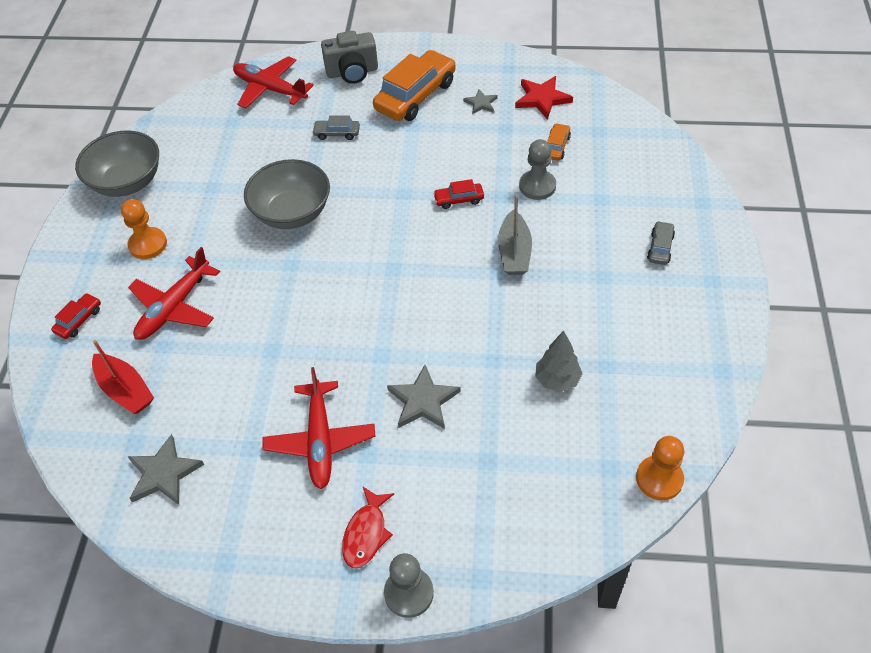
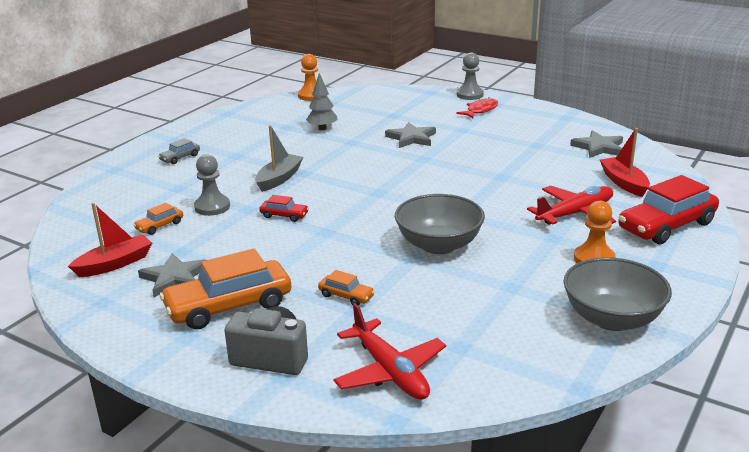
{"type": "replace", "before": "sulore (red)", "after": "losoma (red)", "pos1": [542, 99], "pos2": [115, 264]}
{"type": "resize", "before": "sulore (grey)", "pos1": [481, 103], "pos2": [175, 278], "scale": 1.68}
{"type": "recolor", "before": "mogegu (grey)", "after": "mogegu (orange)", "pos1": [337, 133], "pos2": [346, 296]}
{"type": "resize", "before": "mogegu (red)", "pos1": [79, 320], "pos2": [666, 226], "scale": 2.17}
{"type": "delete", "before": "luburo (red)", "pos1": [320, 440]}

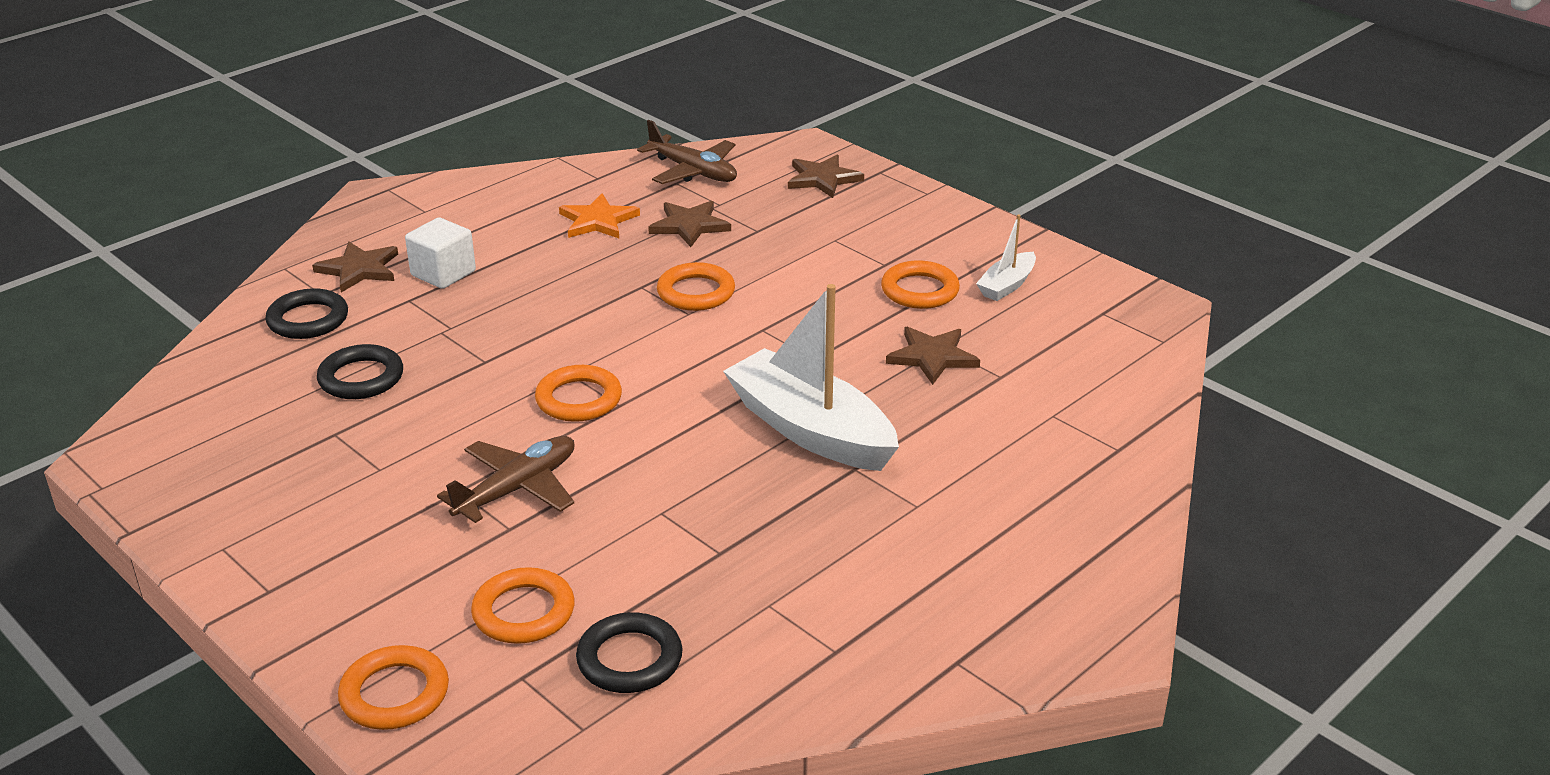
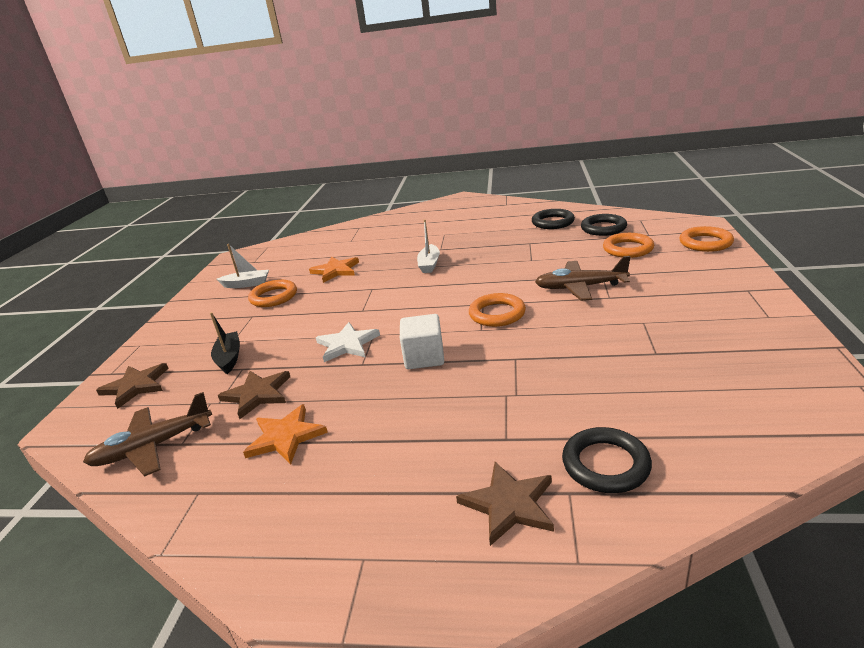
{"type": "rotate", "before": "luburo (brown)", "pos1": [693, 171], "pos2": [153, 447], "turn": -120}
{"type": "insert", "after": "losoma (black)", "pos2": [229, 358]}
{"type": "recolor", "before": "sulore (brown)", "after": "sulore (orange)", "pos1": [932, 357], "pos2": [335, 271]}
{"type": "replace", "before": "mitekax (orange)", "after": "sulore (white)", "pos1": [696, 292], "pos2": [347, 344]}
{"type": "move", "before": "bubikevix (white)", "pos1": [443, 273], "pos2": [424, 357]}
{"type": "resize", "before": "losoma (white)", "pos1": [811, 430], "pos2": [429, 264], "scale": 0.48}
{"type": "move", "before": "mitekax (black)", "pos1": [361, 378], "pos2": [553, 222]}

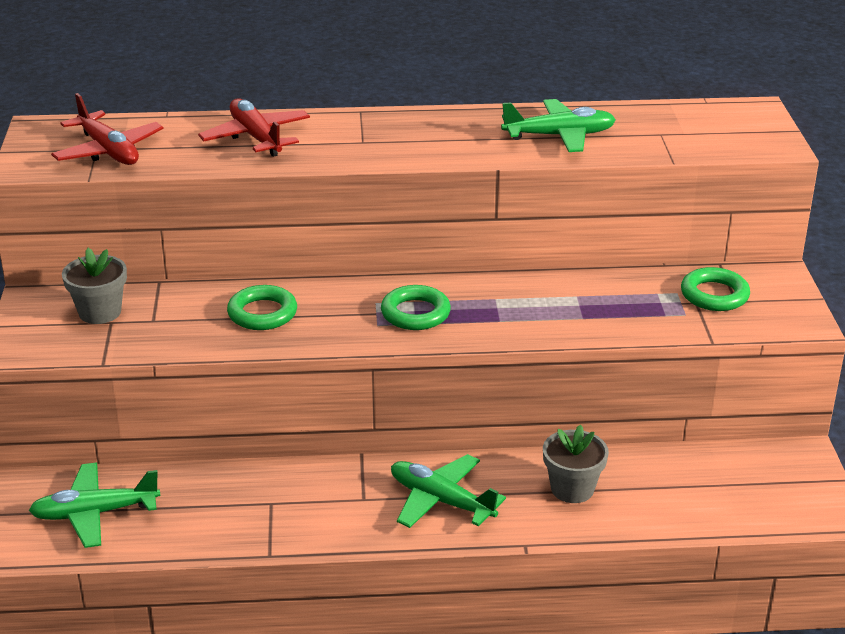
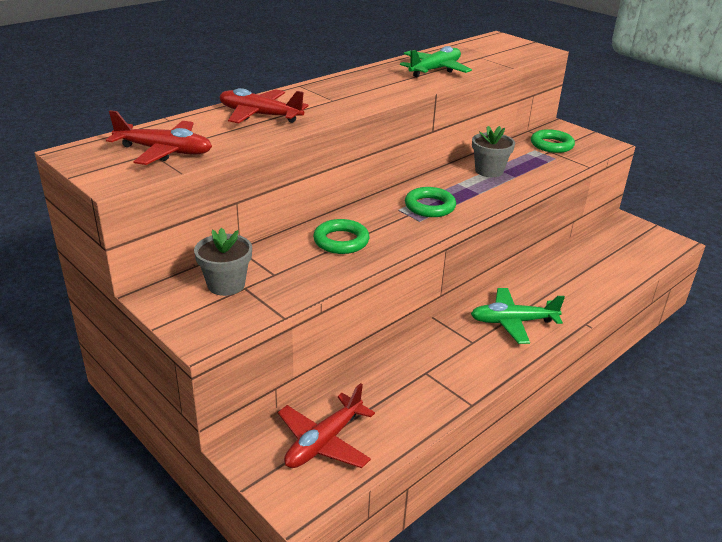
{"type": "recolor", "before": "luburo (green)", "after": "luburo (red)", "pos1": [95, 513], "pos2": [324, 442]}
{"type": "move", "before": "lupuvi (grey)", "pos1": [572, 489], "pos2": [489, 171]}

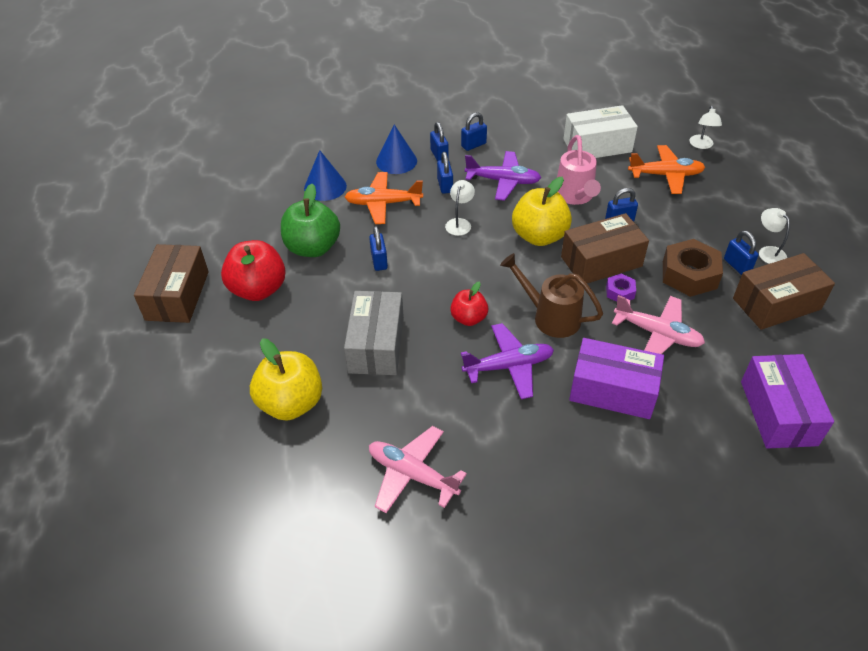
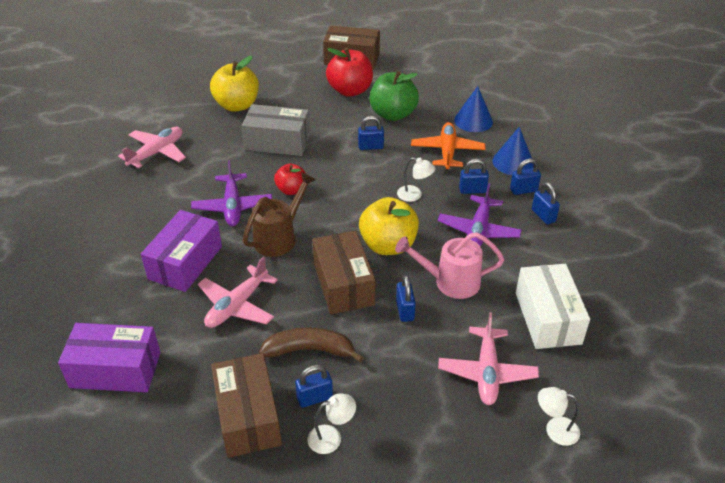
{"type": "replace", "before": "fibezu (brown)", "after": "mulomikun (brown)", "pos1": [689, 275], "pos2": [310, 350]}
{"type": "recolor", "before": "luburo (orange)", "after": "luburo (pink)", "pos1": [665, 175], "pos2": [487, 372]}
{"type": "delete", "before": "fibezu (purple)", "pos1": [620, 292]}

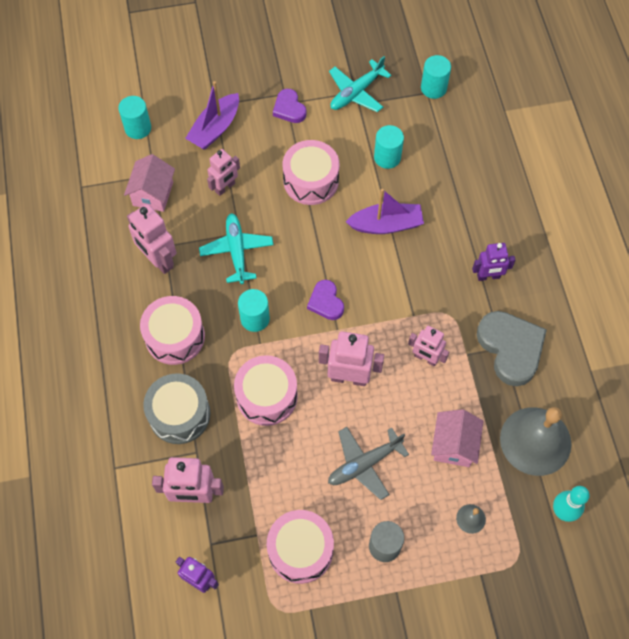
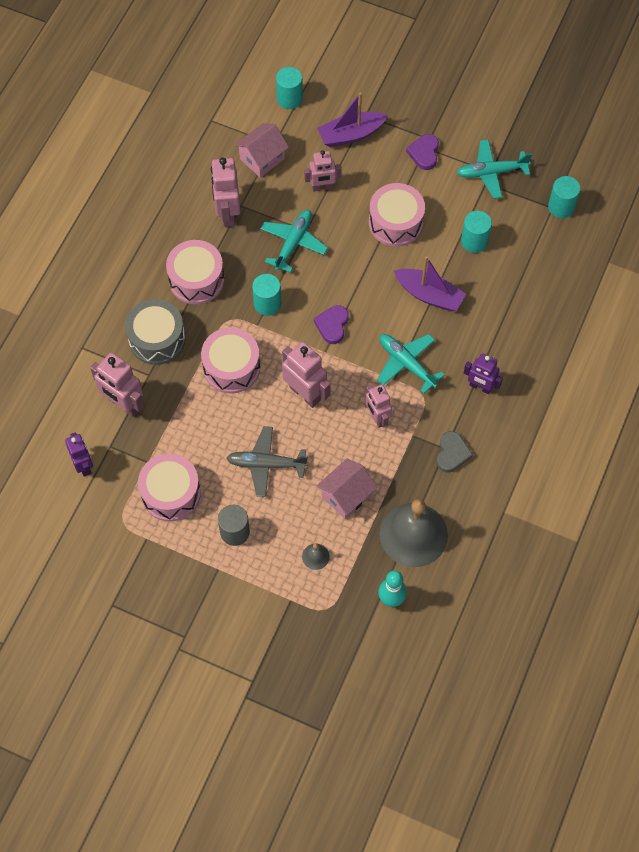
{"type": "insert", "after": "luburo (turquoise)", "pos2": [406, 363]}
{"type": "resize", "before": "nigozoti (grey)", "pos1": [510, 348], "pos2": [452, 453], "scale": 0.55}

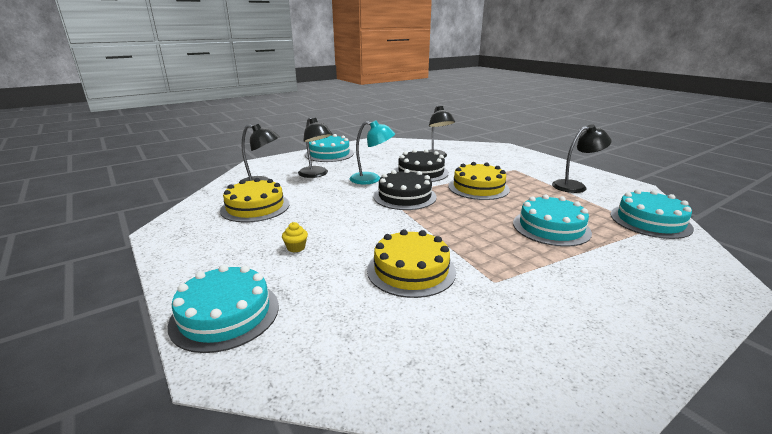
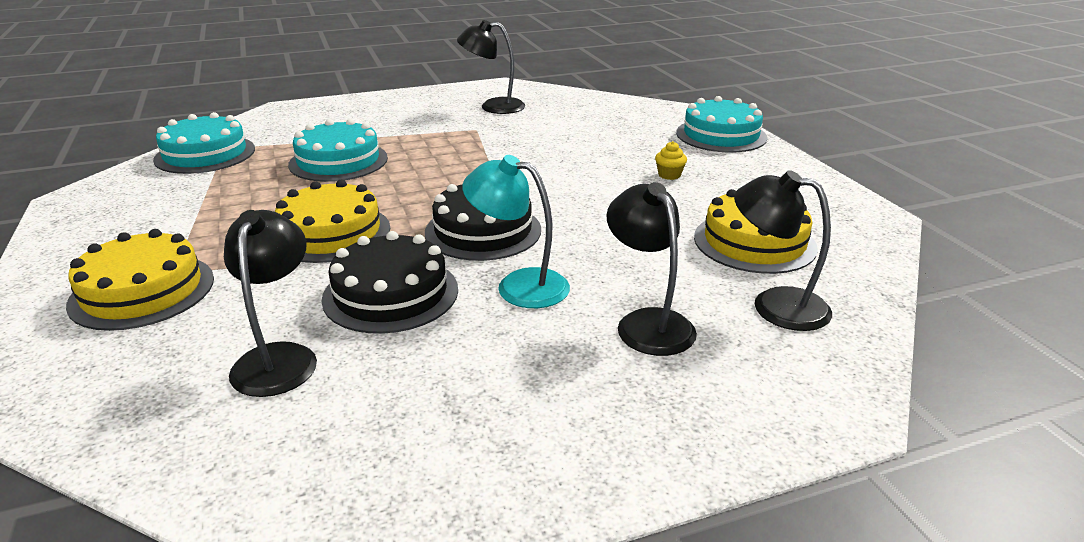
{"type": "move", "before": "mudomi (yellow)", "pos1": [411, 270], "pos2": [142, 291]}
{"type": "move", "before": "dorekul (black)", "pos1": [575, 186], "pos2": [493, 107]}
{"type": "delete", "before": "mudomi (turquoise)", "pos1": [329, 154]}

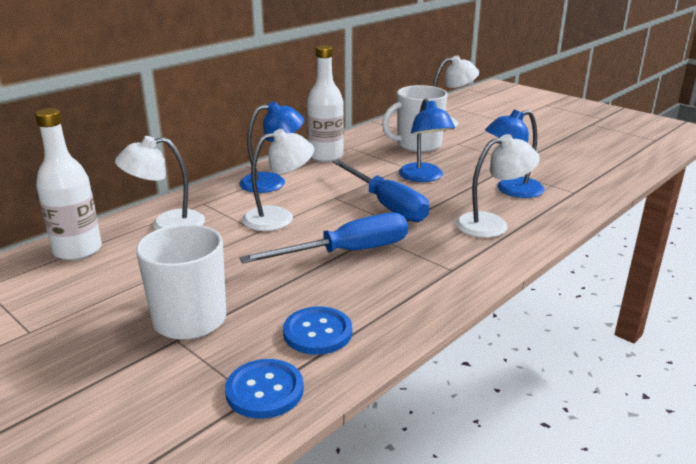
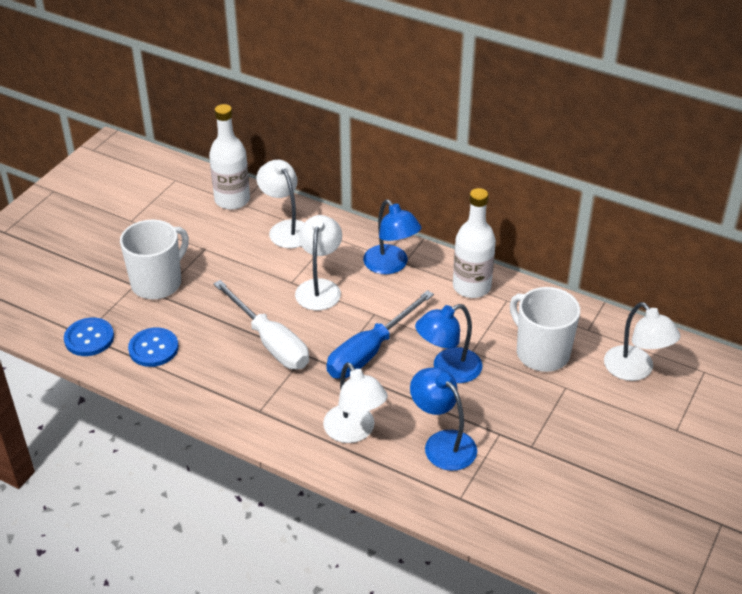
{"type": "recolor", "before": "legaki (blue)", "after": "legaki (white)", "pos1": [347, 252], "pos2": [270, 342]}
{"type": "rotate", "before": "dorekul (white)", "pos1": [279, 217], "pos2": [319, 288], "turn": -135}

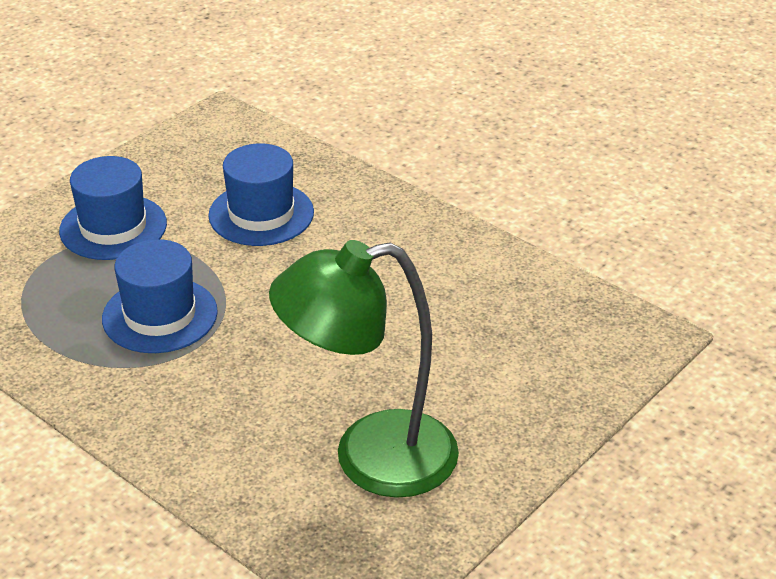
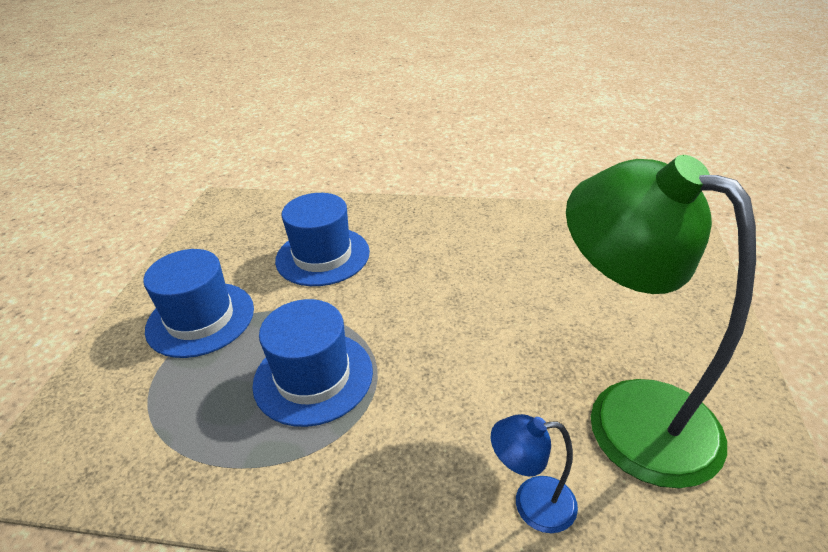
{"type": "insert", "after": "dorekul (blue)", "pos2": [531, 504]}
{"type": "rotate", "before": "dorekul (green)", "pos1": [370, 458], "pos2": [628, 414], "turn": 90}

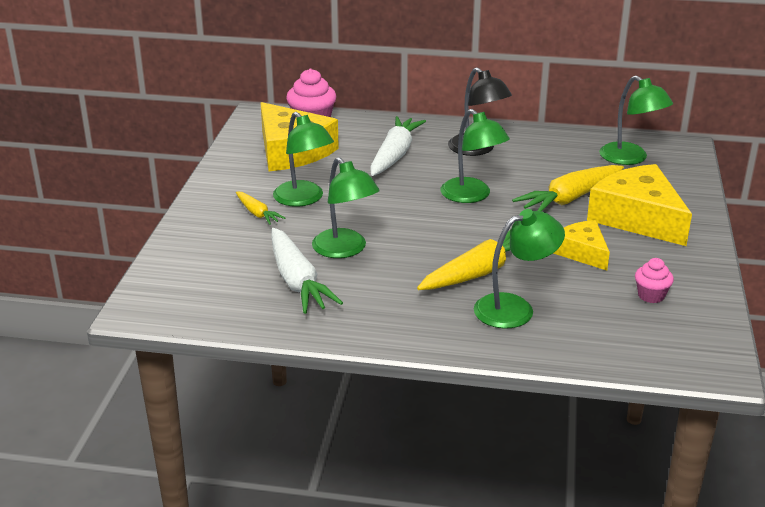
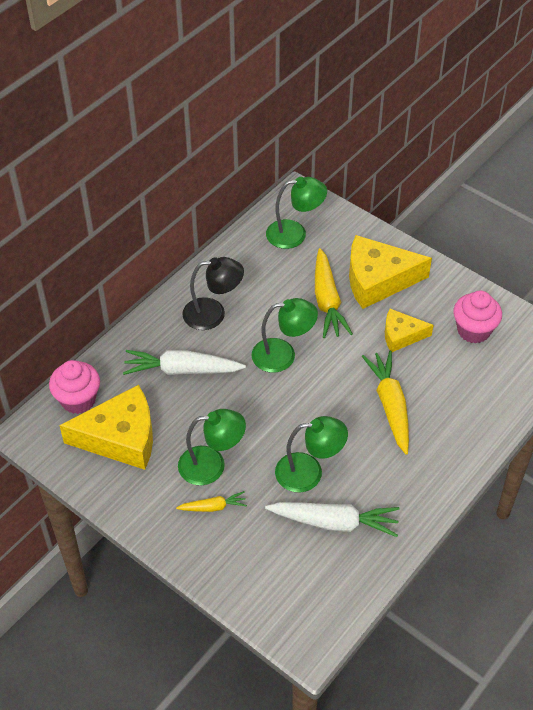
{"type": "rotate", "before": "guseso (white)", "pos1": [394, 155], "pos2": [182, 370], "turn": -45}
{"type": "resize", "before": "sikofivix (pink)", "pos1": [651, 296], "pos2": [473, 330], "scale": 1.72}
{"type": "delete", "before": "dorekul (green)", "pos1": [515, 308]}

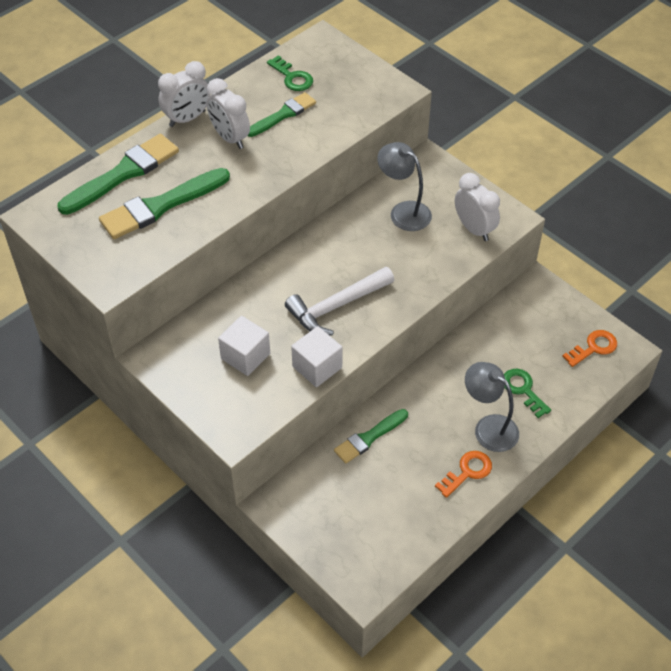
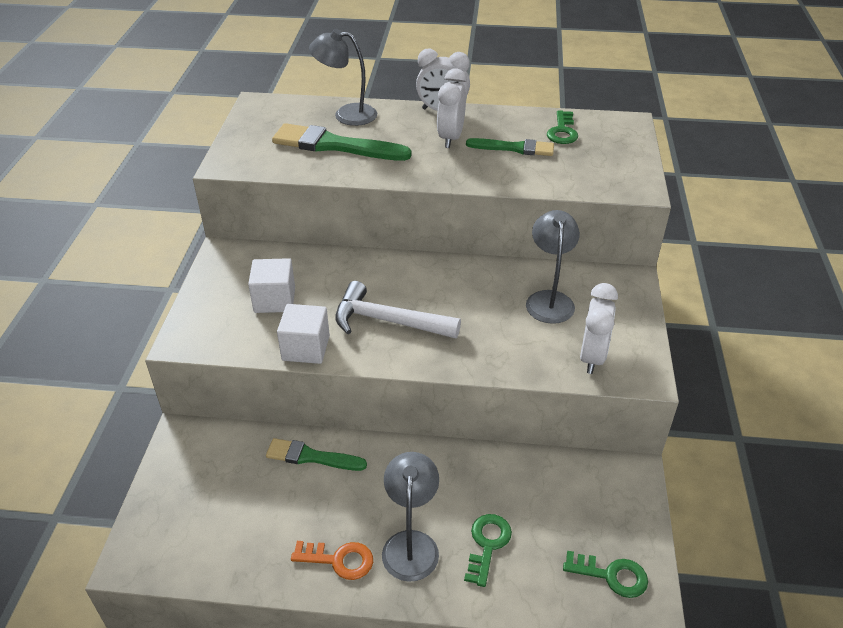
{"type": "replace", "before": "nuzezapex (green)", "after": "dorekul (grey)", "pos1": [123, 173], "pos2": [346, 114]}
{"type": "recolor", "before": "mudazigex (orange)", "after": "mudazigex (green)", "pos1": [593, 347], "pos2": [611, 575]}

